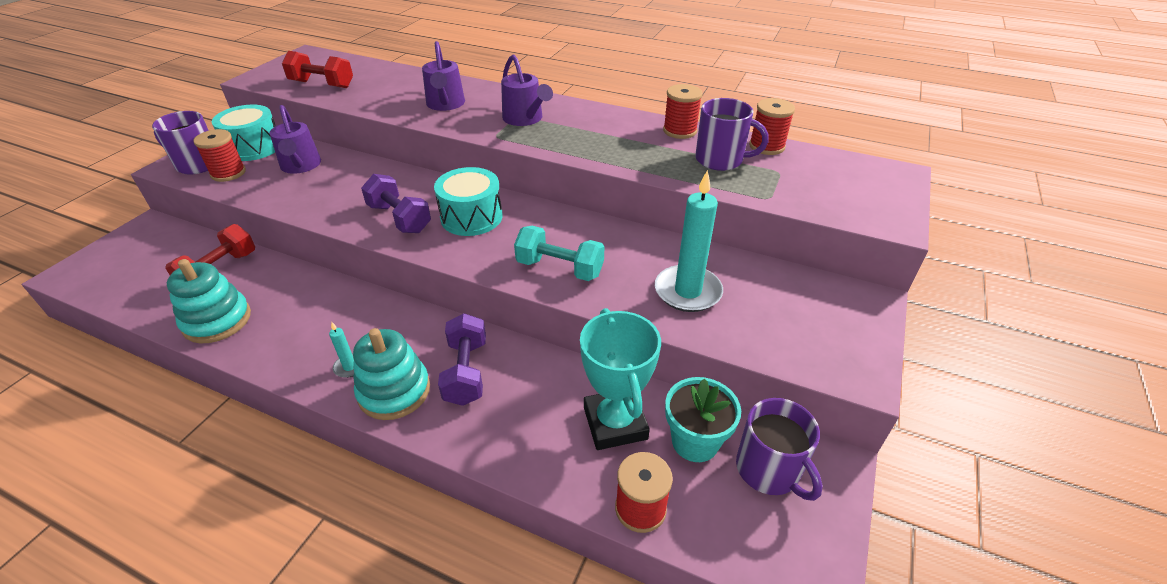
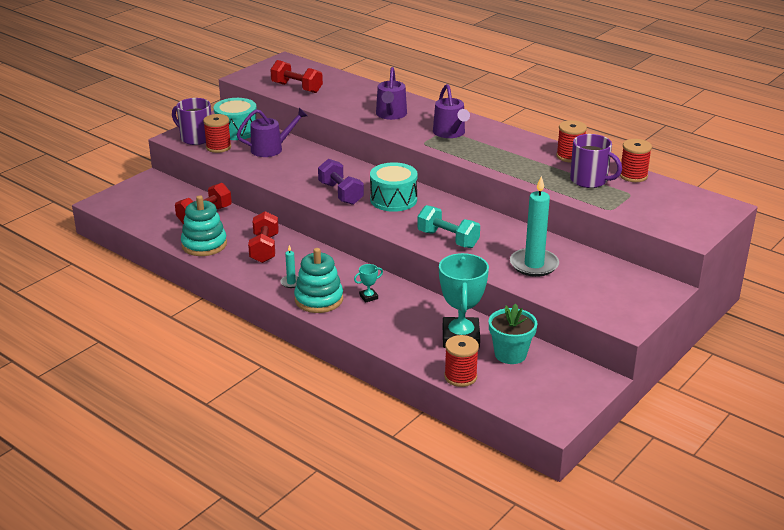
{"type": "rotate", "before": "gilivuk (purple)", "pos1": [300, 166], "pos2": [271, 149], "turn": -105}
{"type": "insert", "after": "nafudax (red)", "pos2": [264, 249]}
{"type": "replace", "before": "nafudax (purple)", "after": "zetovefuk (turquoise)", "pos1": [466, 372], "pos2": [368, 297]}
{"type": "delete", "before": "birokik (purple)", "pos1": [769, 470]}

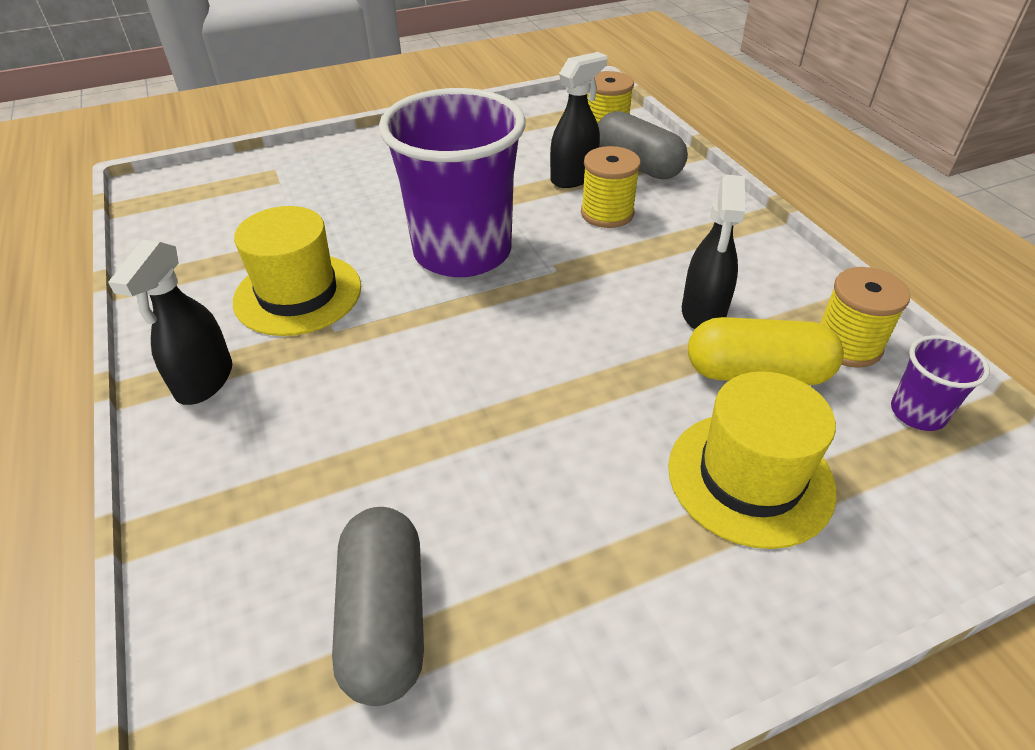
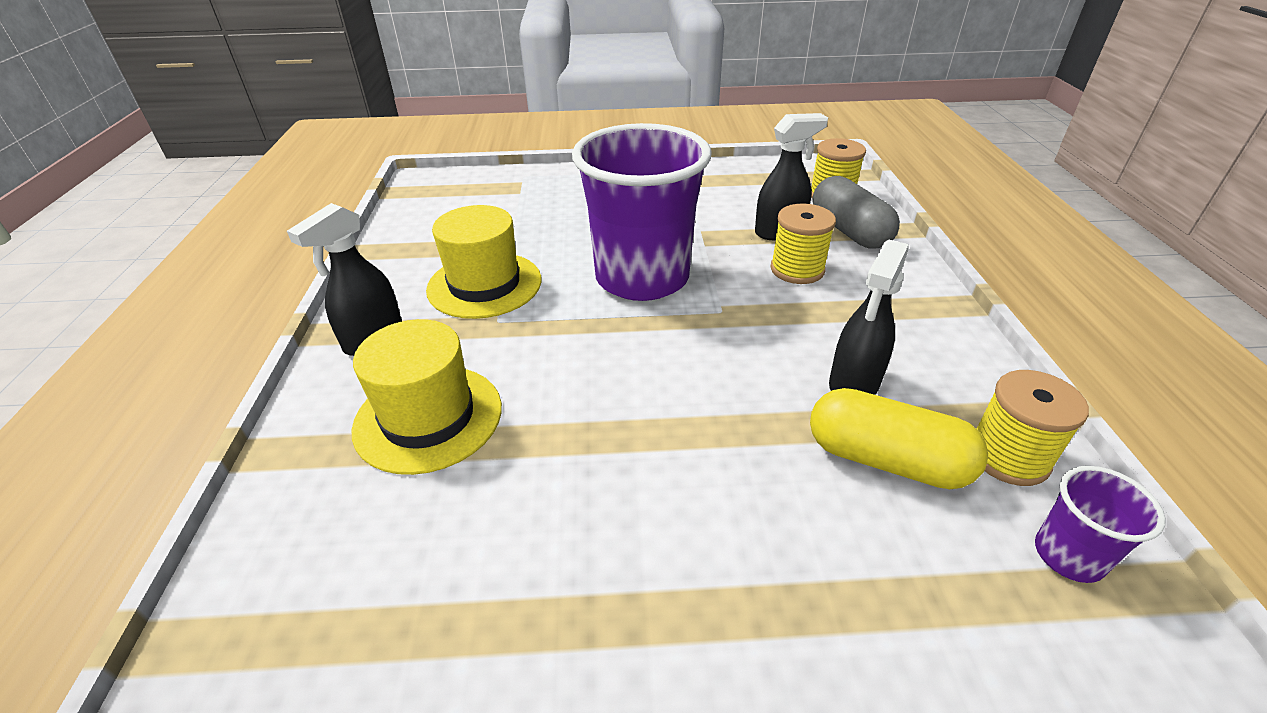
{"type": "move", "before": "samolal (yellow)", "pos1": [750, 477], "pos2": [428, 417]}
{"type": "delete", "before": "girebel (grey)", "pos1": [384, 618]}

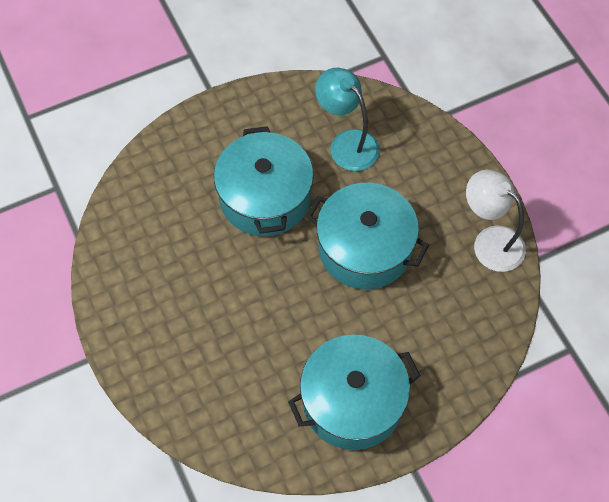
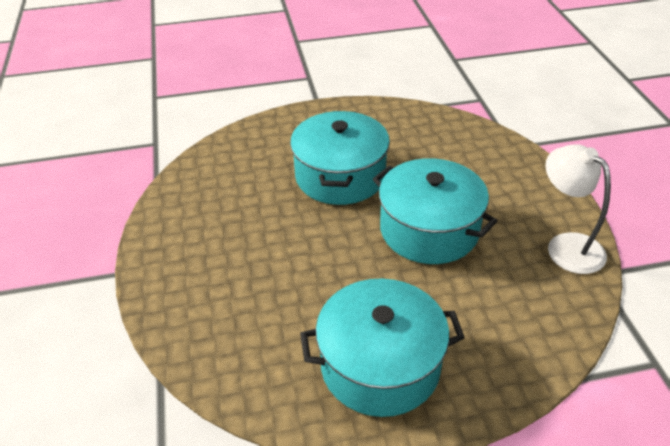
{"type": "delete", "before": "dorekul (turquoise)", "pos1": [347, 143]}

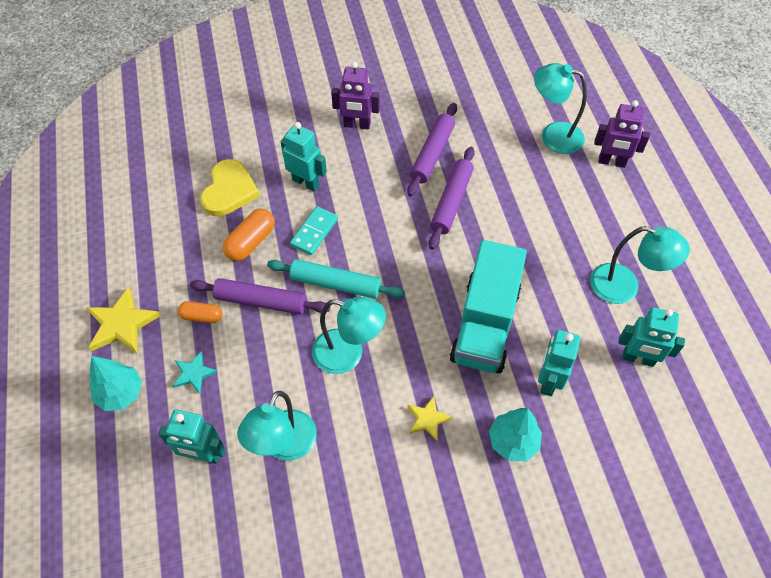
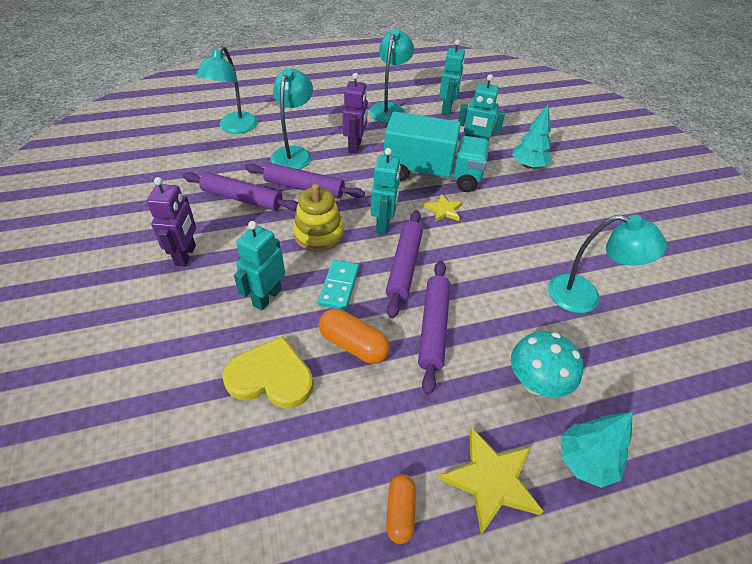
{"type": "move", "before": "dorekul (turquoise)", "pos1": [348, 354], "pos2": [294, 153]}
{"type": "insert", "after": "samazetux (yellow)", "pos2": [318, 234]}
{"type": "rotate", "before": "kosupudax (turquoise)", "pos1": [314, 232], "pos2": [339, 286], "turn": 75}
{"type": "move", "before": "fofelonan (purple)", "pos1": [611, 162], "pos2": [355, 146]}
{"type": "move", "before": "fofelonan (turquoise)", "pos1": [203, 455], "pos2": [383, 224]}
{"type": "recolor", "before": "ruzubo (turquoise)", "after": "ruzubo (purple)", "pos1": [336, 284], "pos2": [404, 266]}
{"type": "move", "before": "girebel (orange)", "pos1": [202, 316], "pos2": [400, 511]}
{"type": "move", "before": "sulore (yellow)", "pos1": [428, 419], "pos2": [443, 210]}
{"type": "replace", "before": "sulore (turquoise)", "after": "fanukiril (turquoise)", "pos1": [194, 373], "pos2": [535, 383]}

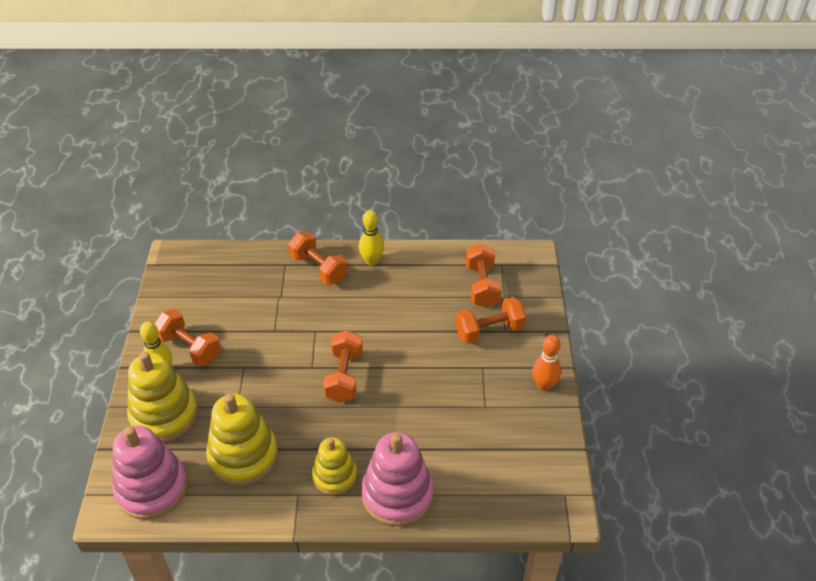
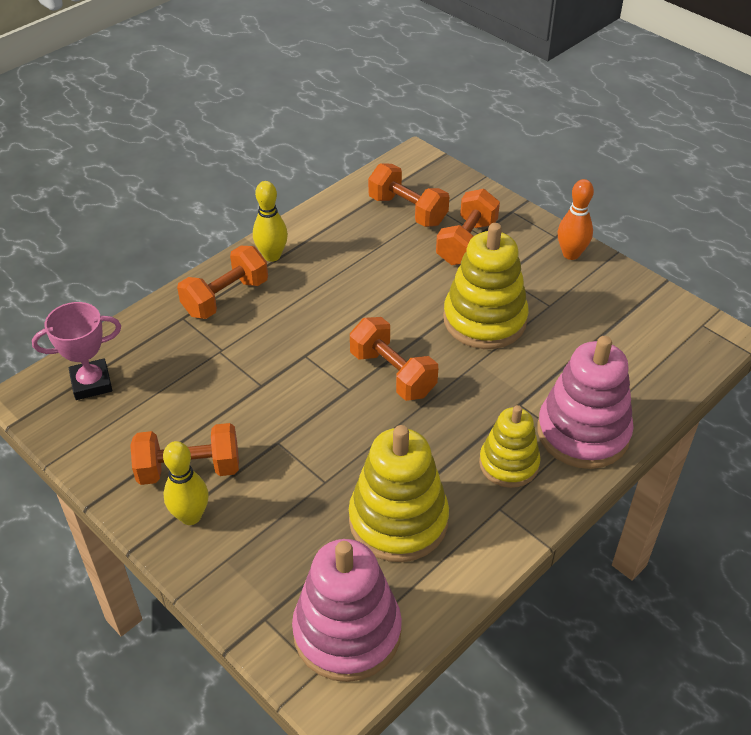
{"type": "insert", "after": "zetovefuk (pink)", "pos2": [91, 383]}
{"type": "rotate", "before": "nafudax (orange)", "pos1": [318, 268], "pos2": [226, 298], "turn": -45}
{"type": "move", "before": "samazetux (yellow)", "pos1": [164, 415], "pos2": [484, 320]}

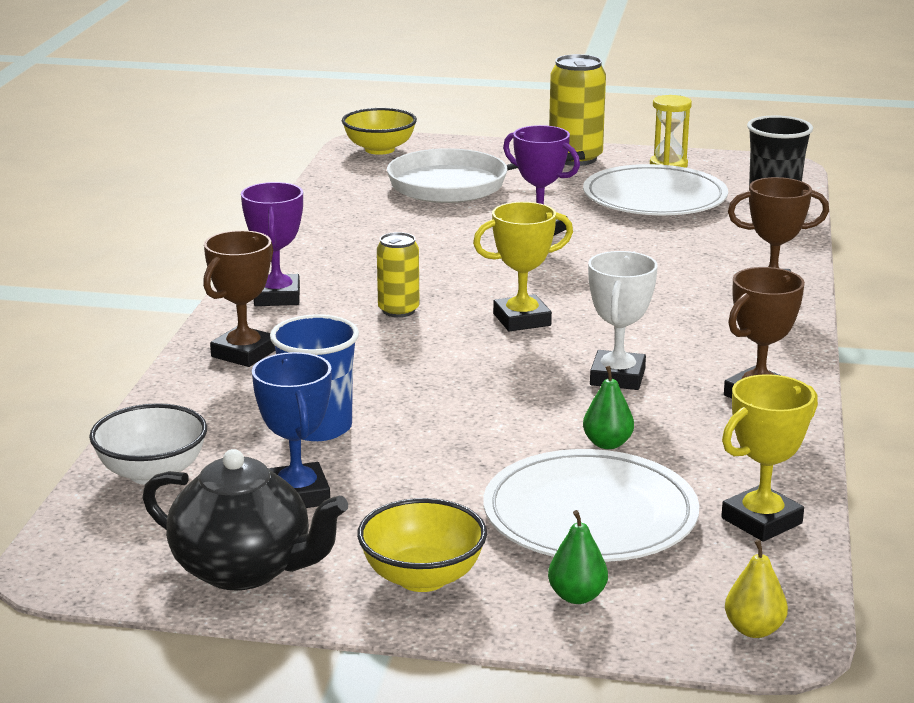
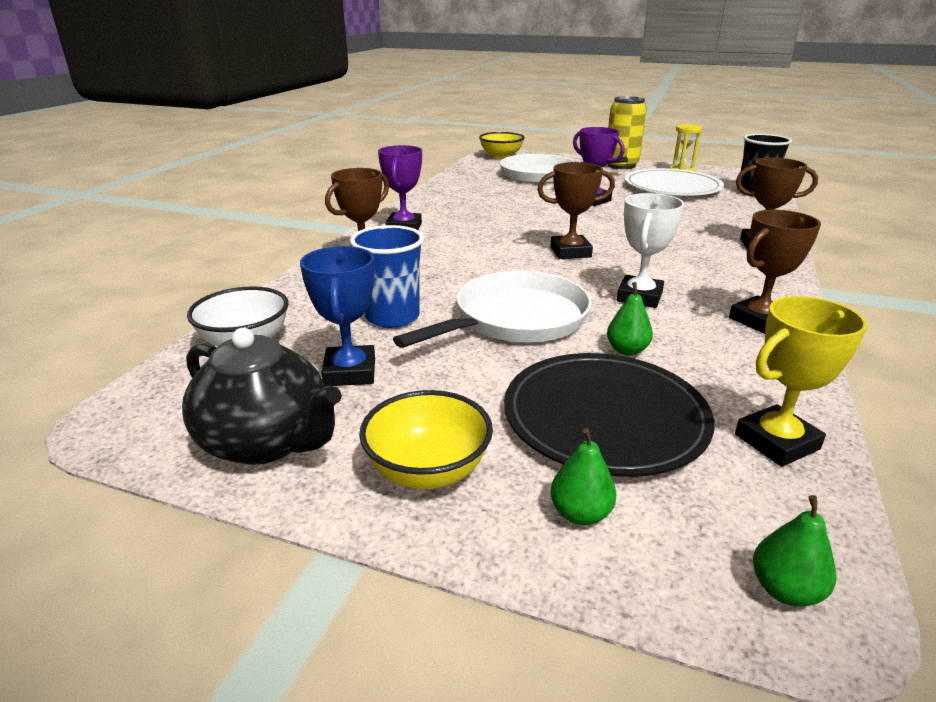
{"type": "insert", "after": "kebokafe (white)", "pos2": [515, 319]}
{"type": "recolor", "before": "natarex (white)", "after": "natarex (black)", "pos1": [590, 514], "pos2": [604, 417]}
{"type": "recolor", "before": "zetovefuk (yellow)", "after": "zetovefuk (brown)", "pos1": [522, 320], "pos2": [570, 252]}
{"type": "recolor", "before": "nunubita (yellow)", "after": "nunubita (green)", "pos1": [754, 630], "pos2": [785, 590]}
{"type": "delete", "before": "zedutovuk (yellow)", "pos1": [398, 310]}

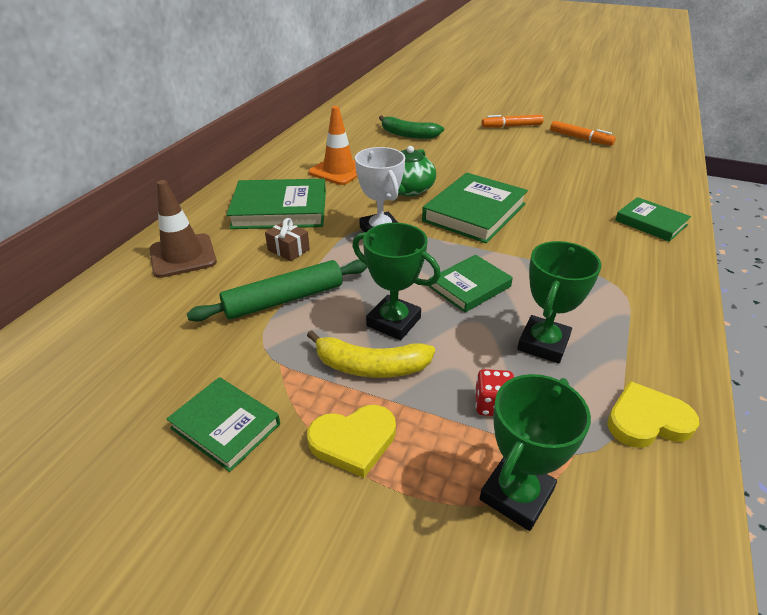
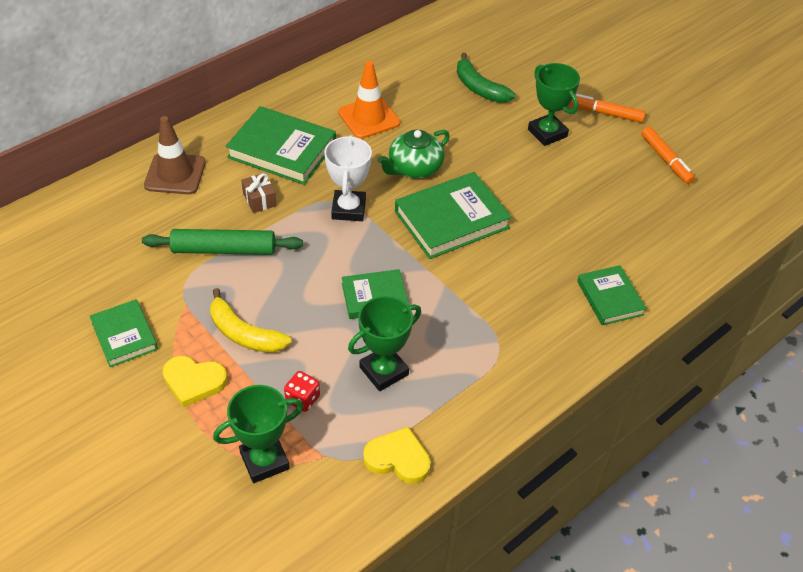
{"type": "move", "before": "zetovefuk (green)", "pos1": [393, 322], "pos2": [547, 133]}

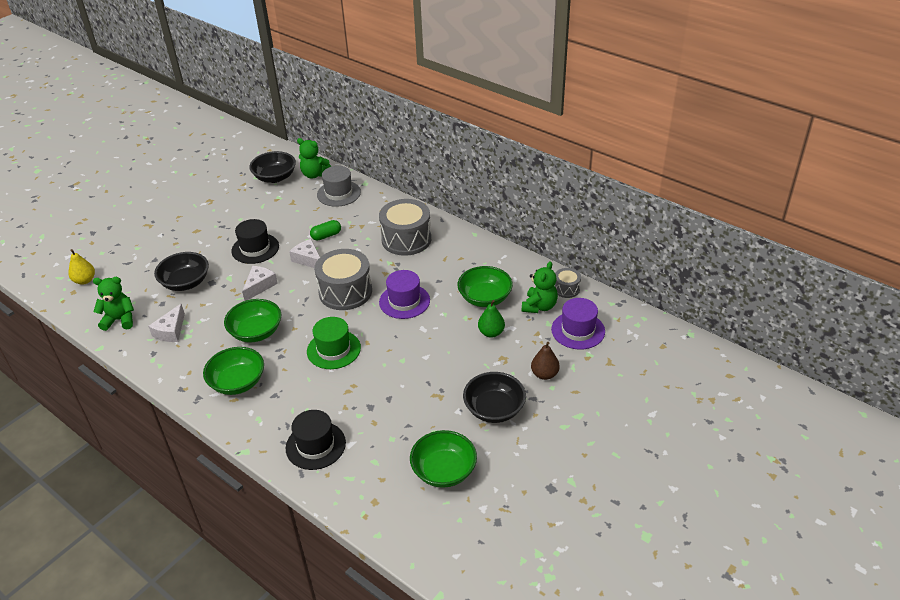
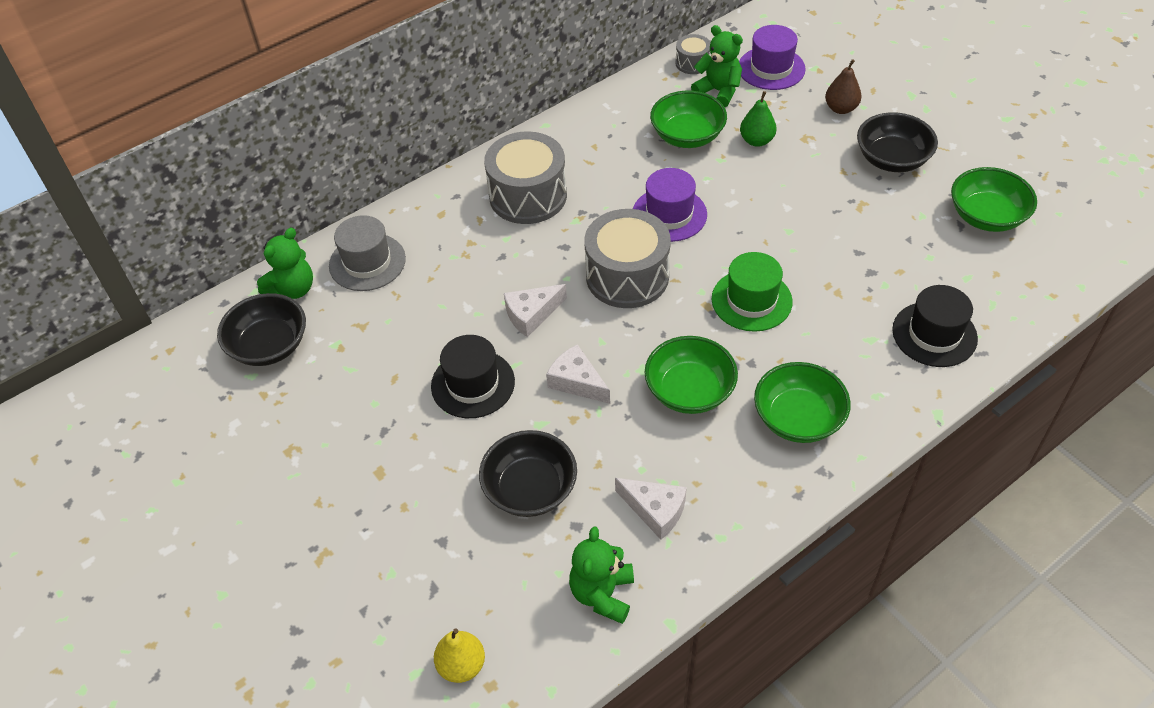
{"type": "delete", "before": "girebel (green)", "pos1": [326, 236]}

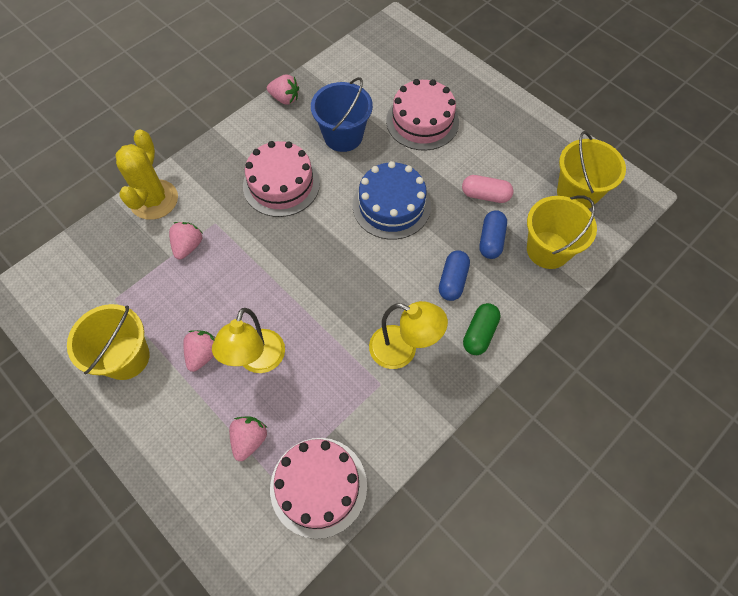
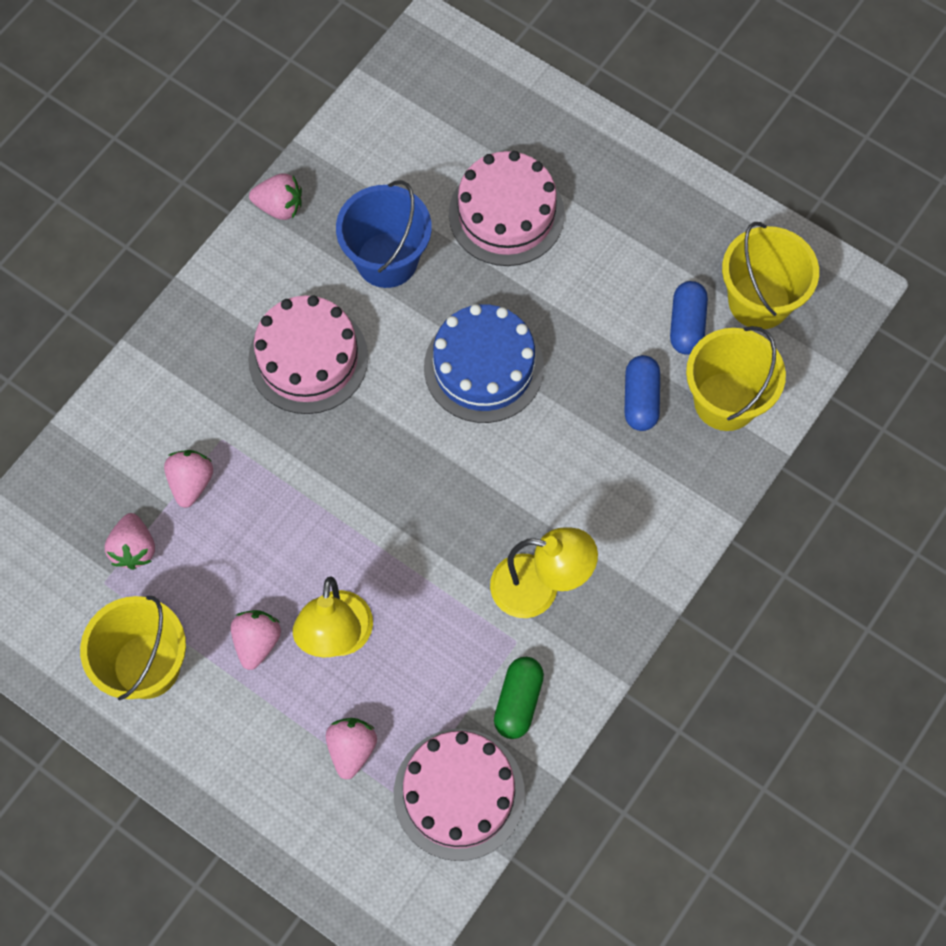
{"type": "insert", "after": "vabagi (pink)", "pos2": [134, 549]}
{"type": "move", "before": "girebel (green)", "pos1": [479, 333], "pos2": [518, 701]}
{"type": "move", "before": "girebel (blue)", "pos1": [452, 280], "pos2": [686, 325]}
{"type": "delete", "before": "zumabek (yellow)", "pos1": [154, 200]}
{"type": "delete", "before": "girebel (pink)", "pos1": [485, 195]}

